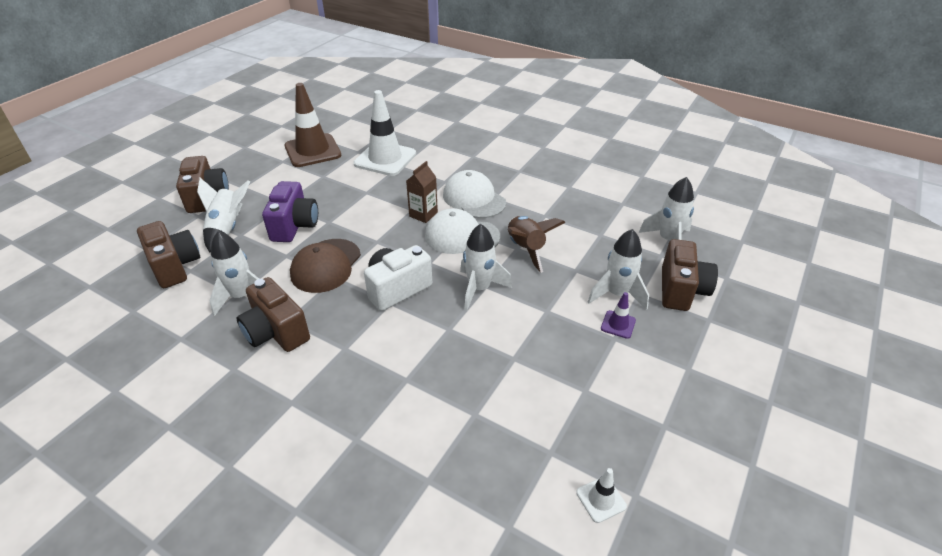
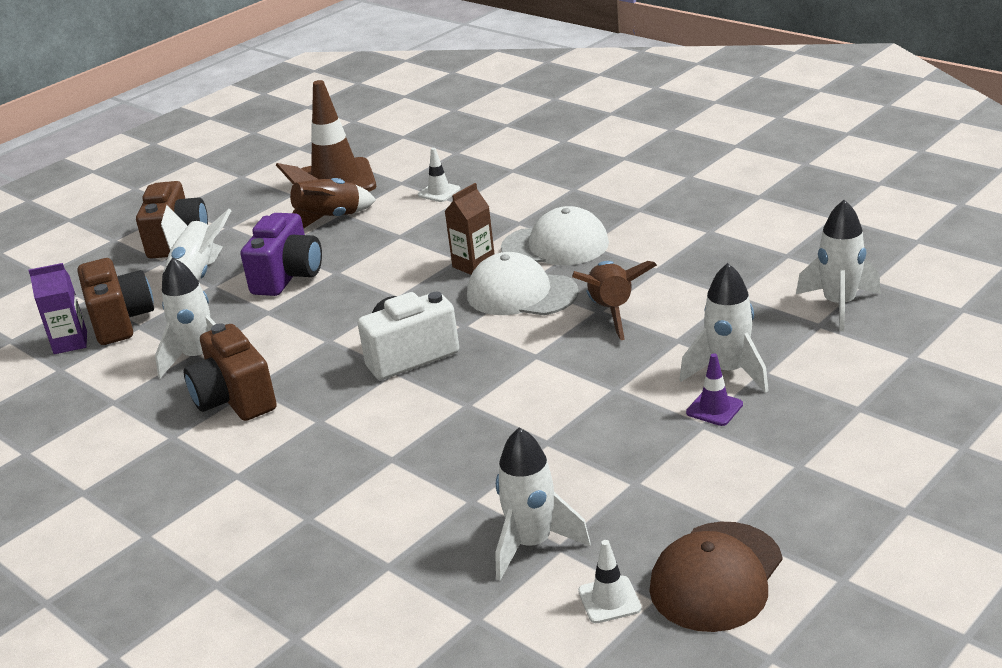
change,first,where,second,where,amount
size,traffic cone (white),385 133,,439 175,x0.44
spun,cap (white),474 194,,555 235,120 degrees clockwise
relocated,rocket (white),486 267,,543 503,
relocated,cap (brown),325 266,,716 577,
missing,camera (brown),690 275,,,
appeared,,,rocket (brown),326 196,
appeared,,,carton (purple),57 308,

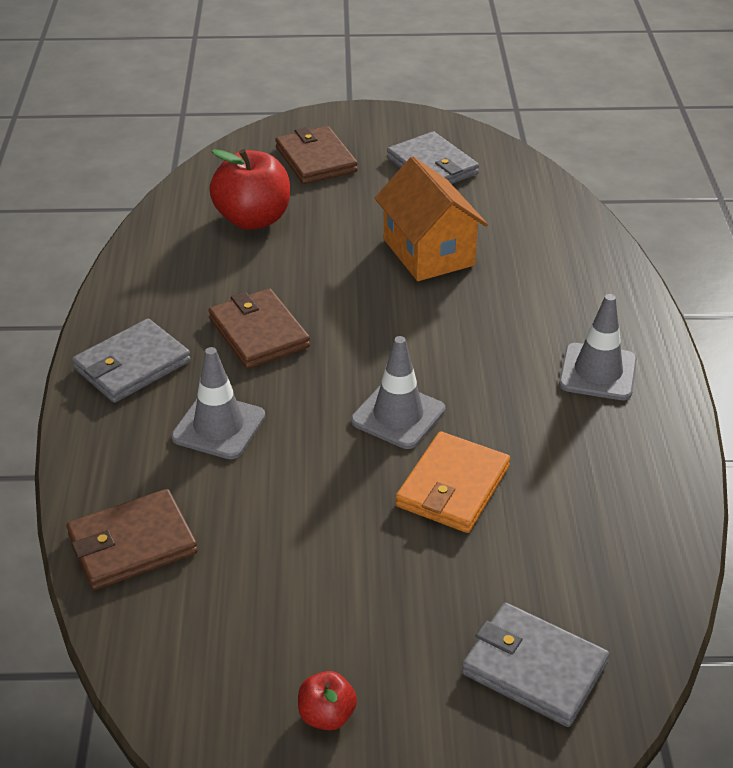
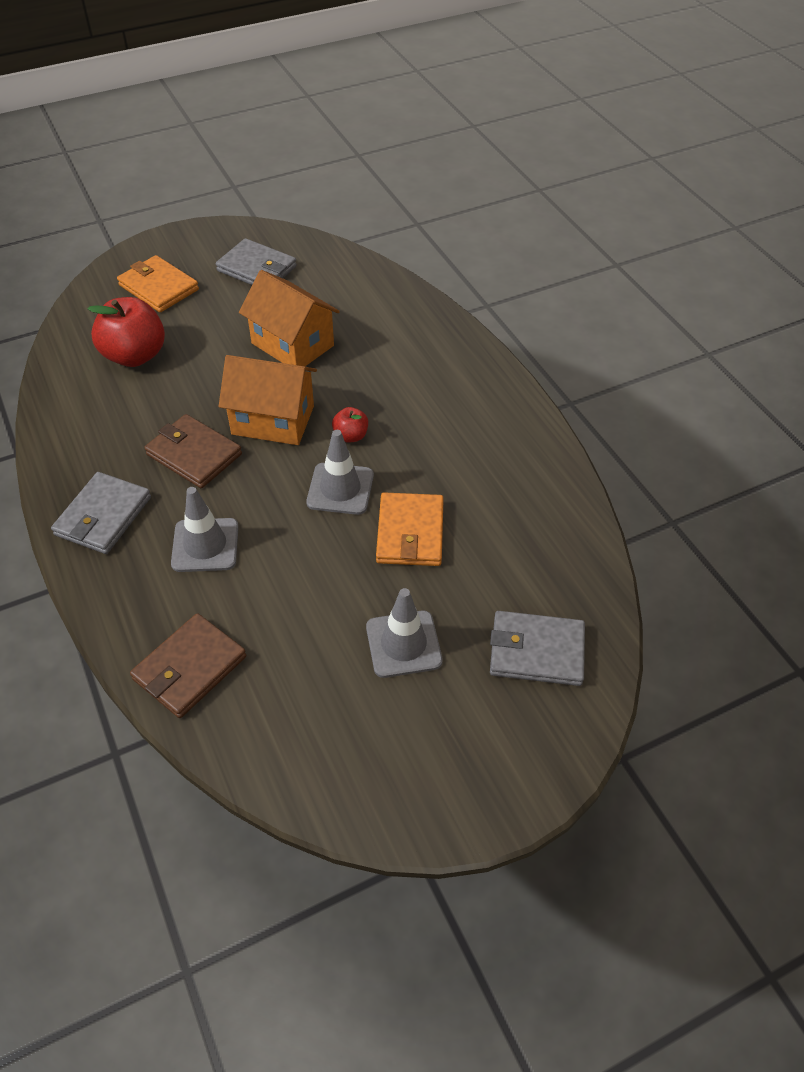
change,first,where,second,where,amount
colour,wallet (brown),316 155,wallet (orange),158 283,
relocated,traffic cone (grey),598 347,,404 633,
relocated,apple (red),327 700,,350 425,
appeared,,,house (orange),268 400,

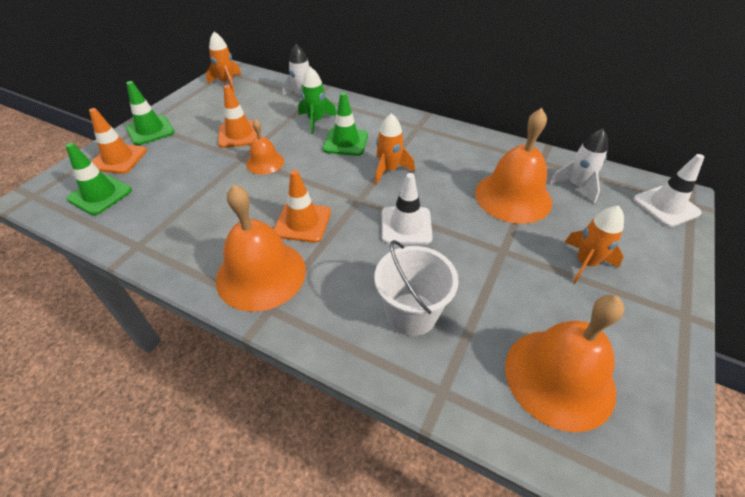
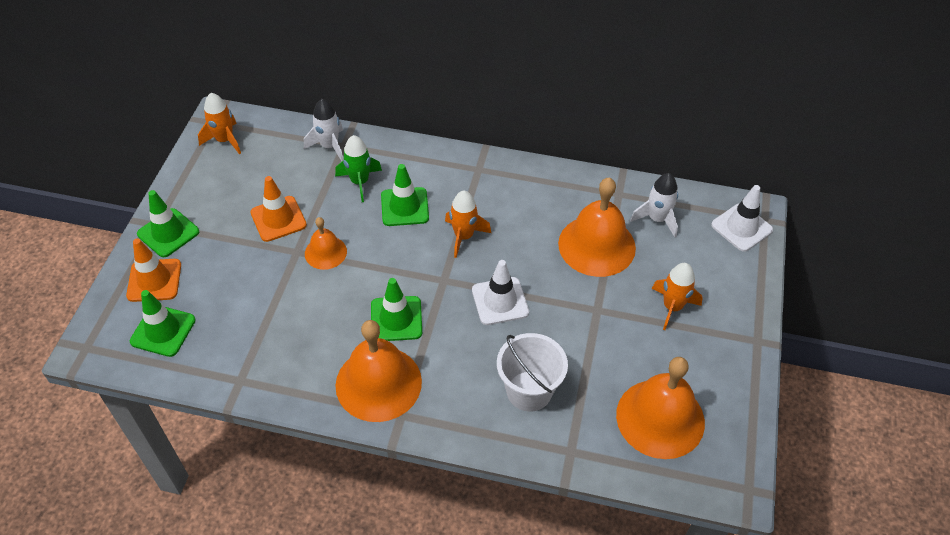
change,first,where,second,where,amount
colour,traffic cone (orange),302 206,traffic cone (green),396 309,

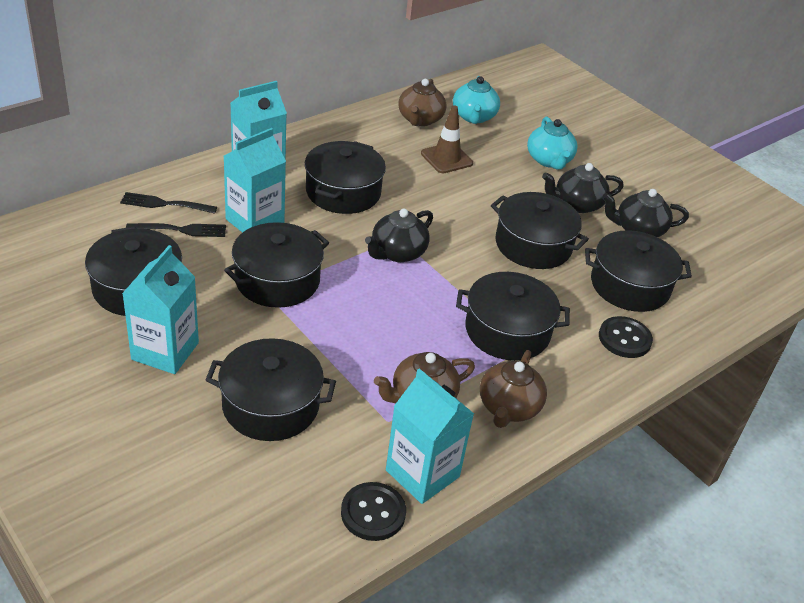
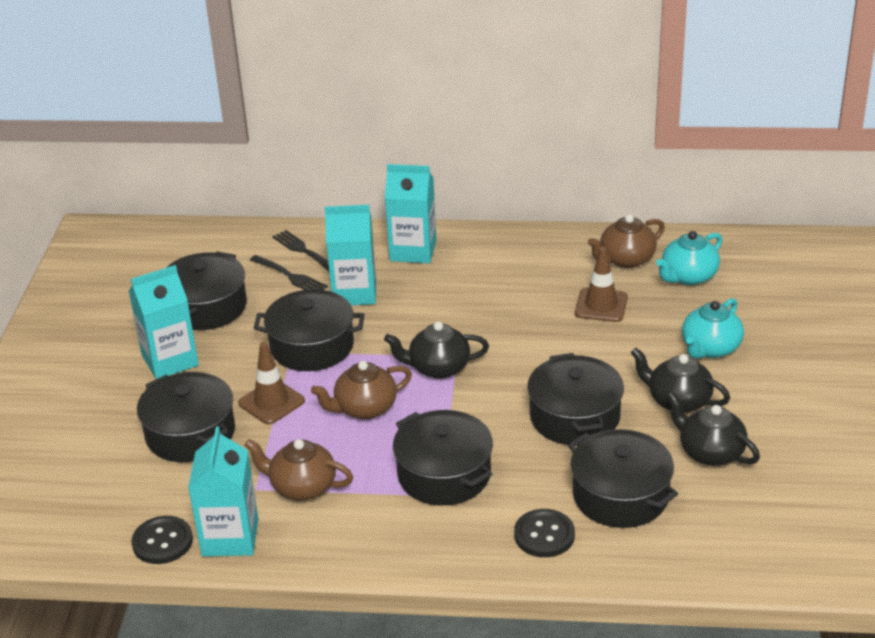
change,first,where,second,where,amount
missing,pot (black),345 177,,,
relocated,teapot (brown),513 389,,361 390,
appeared,,,traffic cone (brown),271 383,

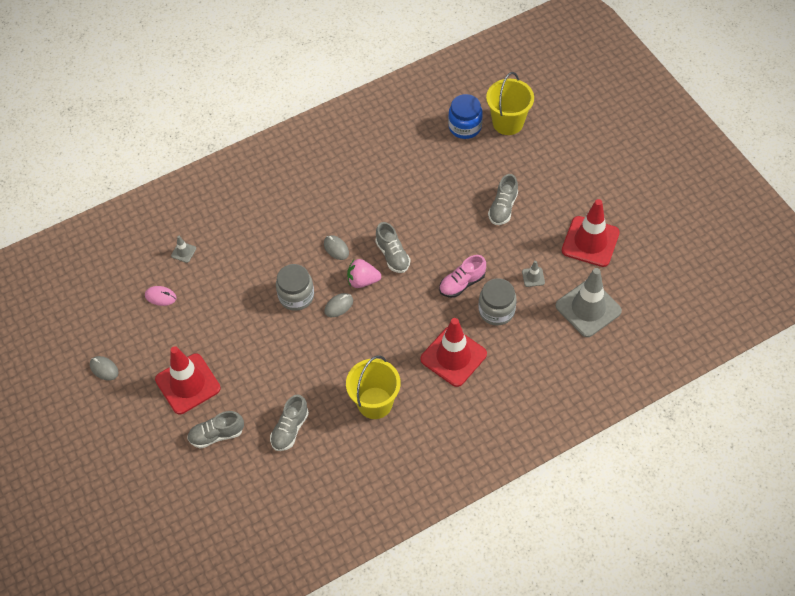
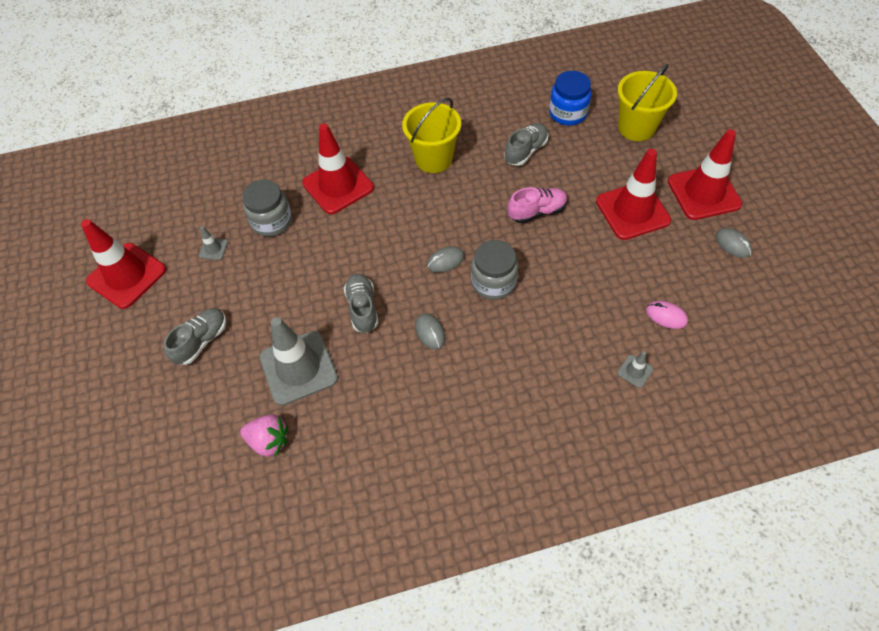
change,first,where,second,where,amount
relocated,bucket (yellow),510 103,,647 102,
relocated,jar (blue),465 116,,570 98,
relocated,shoe (pink),462 276,,538 205,
relocated,strawberry (pink),364 273,,264 436,
relocated,traffic cone (grey),589 302,,299 361,
missing,shoe (grey),215 430,,,
appeared,,,traffic cone (red),705 174,

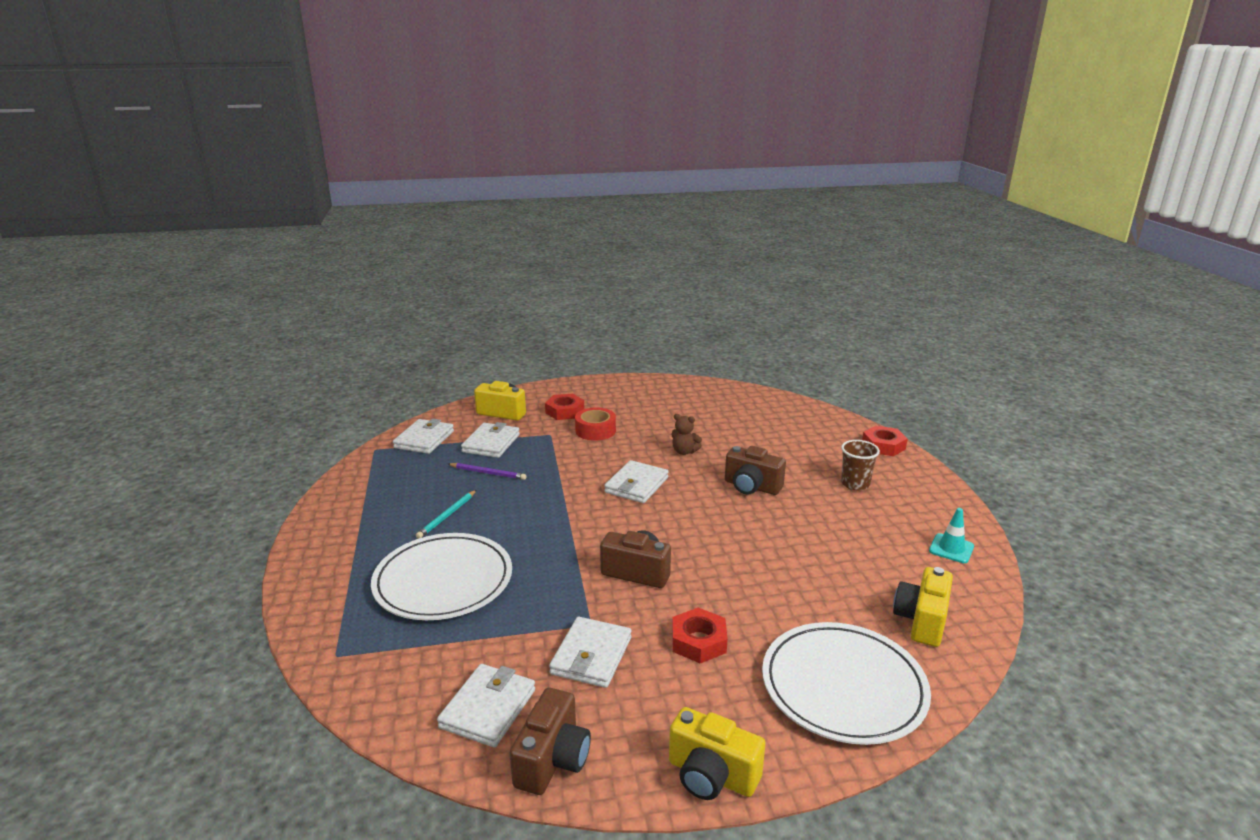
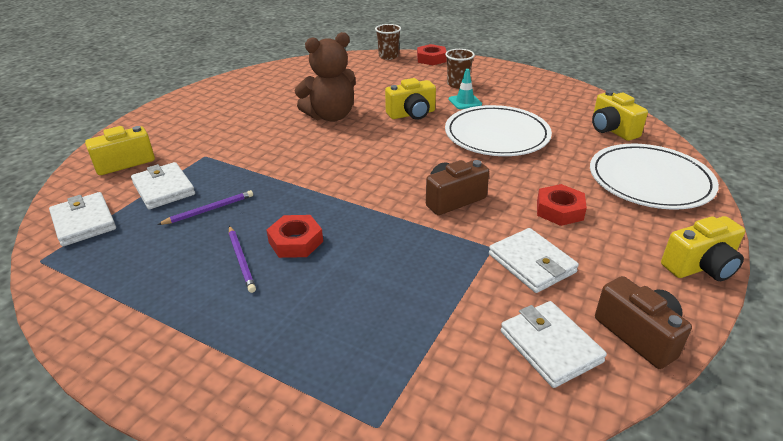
change,first,where,second,where,amount
relocated,nut (red),564 407,,294 236,
missing,tape (red),595 424,,,
size,teddy bear (brown),686 434,,325 77,x2.13
colour,camera (brown),755 470,camera (yellow),410 99,
missing,wallet (white),636 481,,,
colour,pencil (turquoise),446 514,pencil (purple),242 259,
relocated,traffic cone (turquoise),951 535,,465 89,
relocated,plate (white),441 576,,498 130,
appeared,,,cup (brown),388 42,

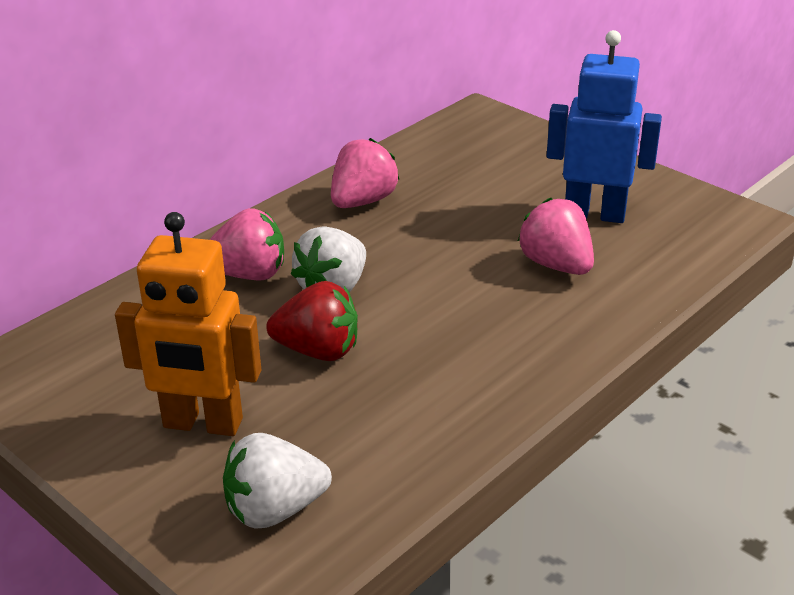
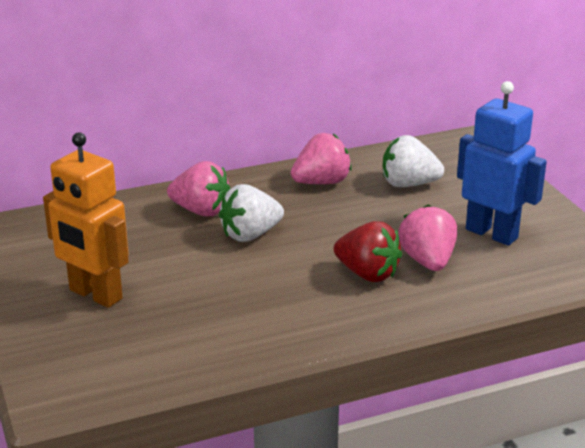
change,first,where,second,where,amount
relocated,strawberry (red),312 321,,368 251,
relocated,strawberry (white),277 481,,413 161,

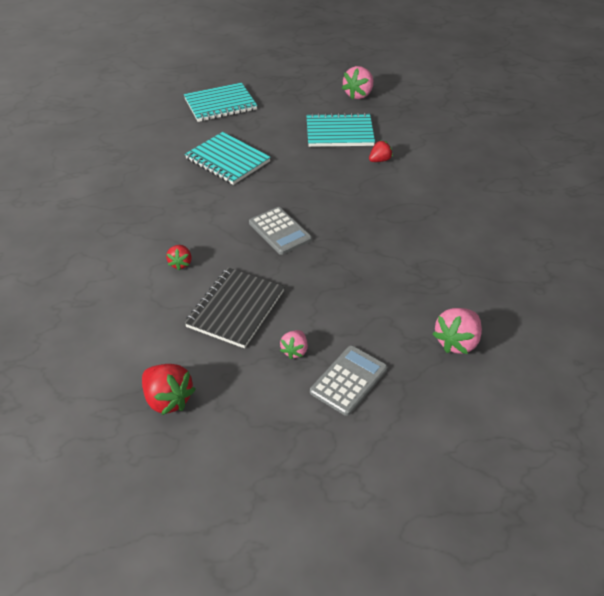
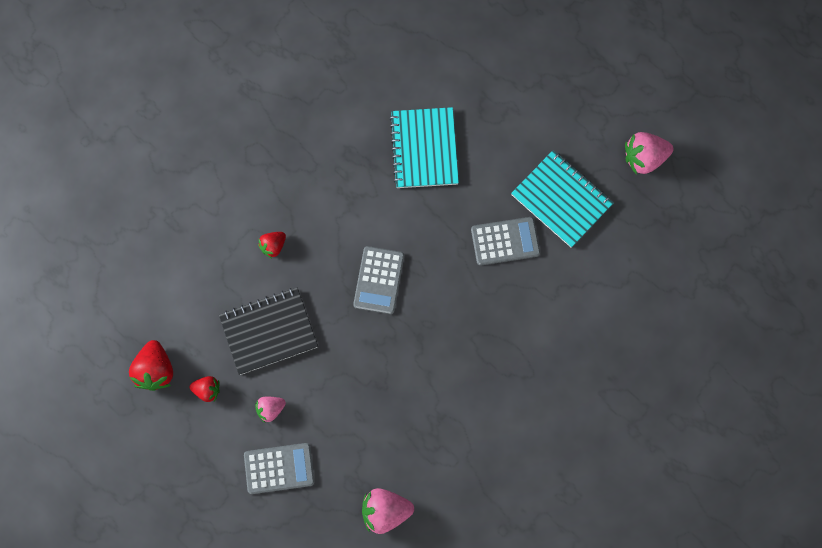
change,first,where,second,where,amount
missing,notebook (turquoise),220 102,,,
relocated,strawberry (red),381 151,,204 389,
appeared,,,calculator (grey),505 241,

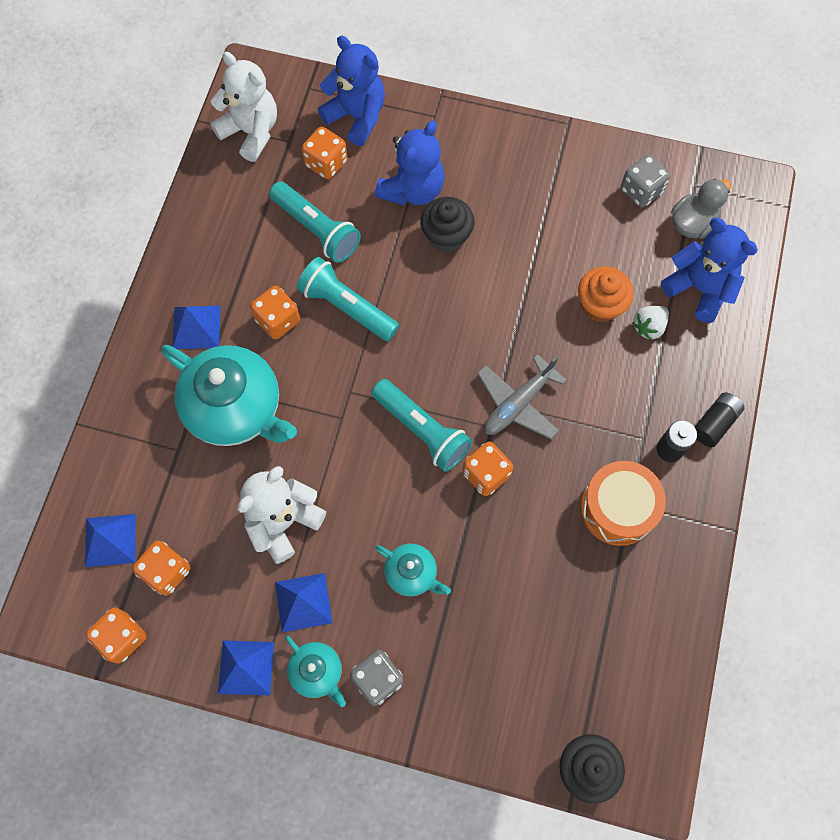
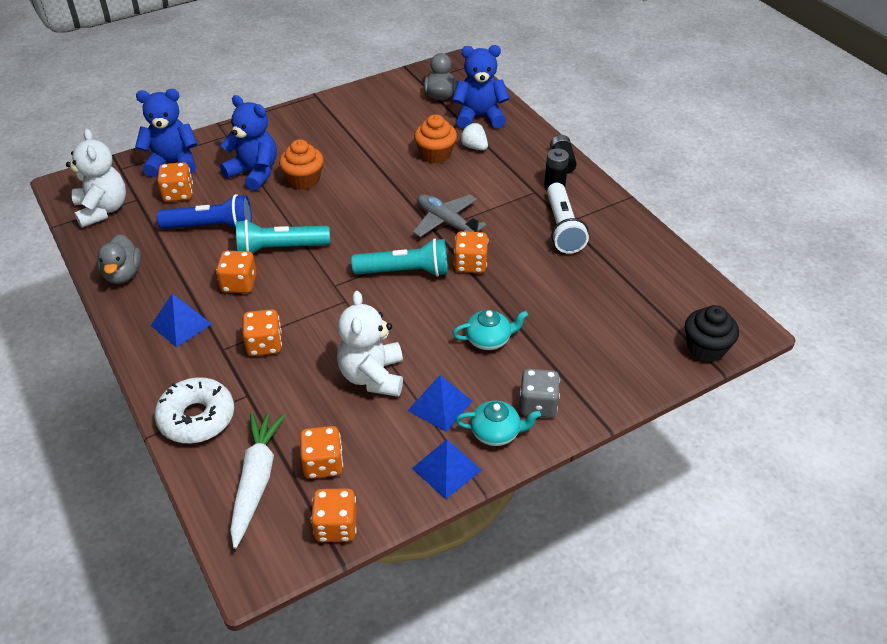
change,first,where,second,where,amount
spun,teddy bear (white),244 107,,96 178,75 degrees clockwise
spun,teddy bear (blue),410 163,,248 143,45 degrees counterclockwise
missing,dice (grey),645 181,,,
colour,flashlight (turquoise),315 222,flashlight (blue),204 211,
colour,cupcake (black),447 224,cupcake (orange),301 164,
spun,strawberry (white),650 323,,474 136,135 degrees clockwise
exchanged,teapot (turquoise),229 395,dice (orange),262 332,
spun,plane (grey),522 396,,450 215,135 degrees clockwise
exchanged,drum (orange),623 503,flashlight (white),568 218,
exchanged,pyramid (blue),110 540,carrot (white),257 480,
appeared,,,duck (grey),119 259,
appeared,,,donut (white),194 410,

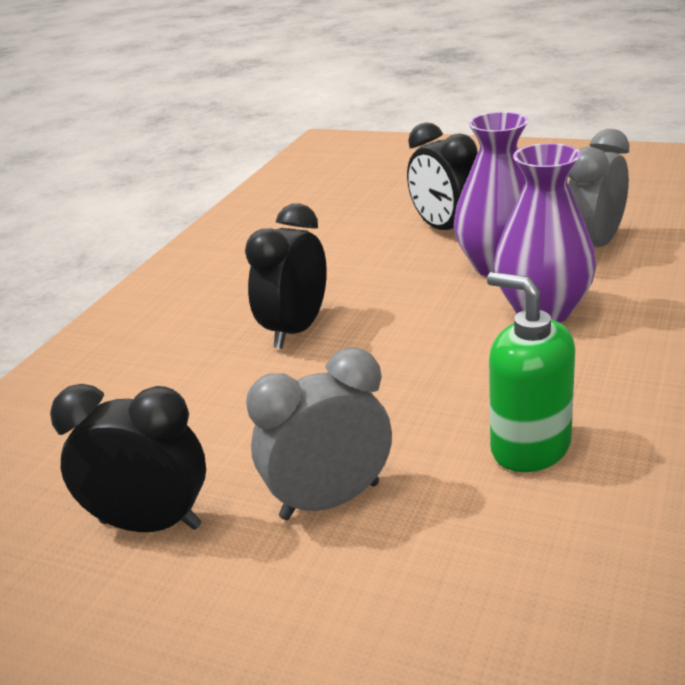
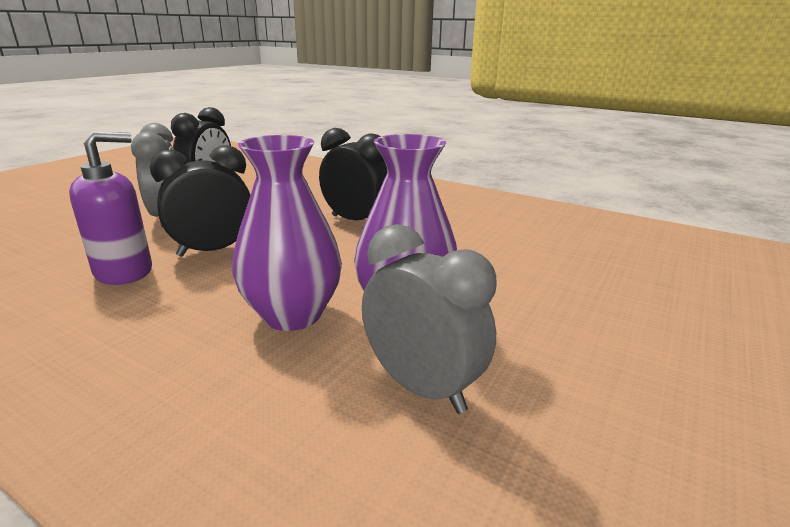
change,first,where,second,where,amount
relocated,clock (black),442 176,,200 201,
colour,soap dispenser (green),531 372,soap dispenser (purple),110 208,

